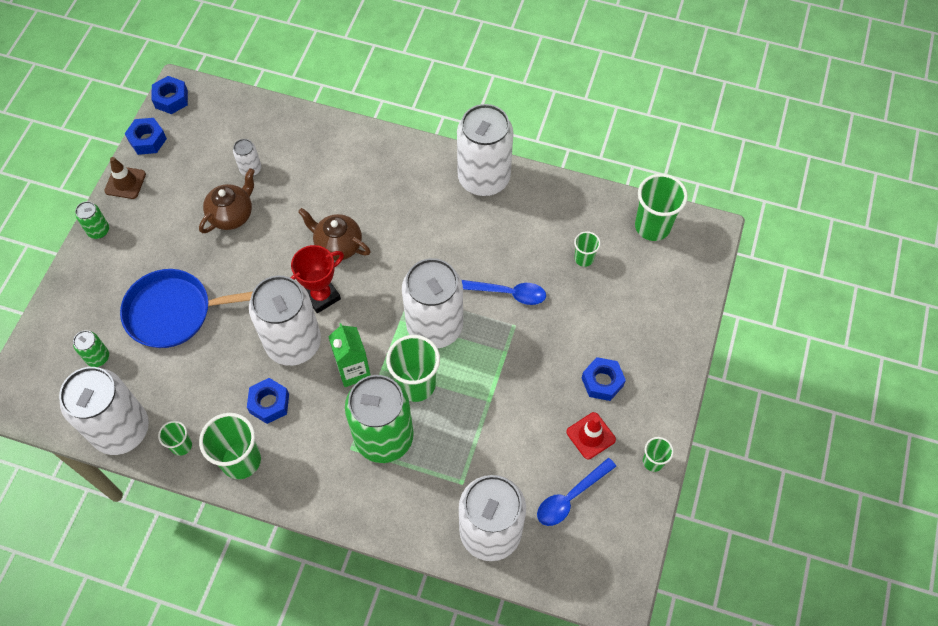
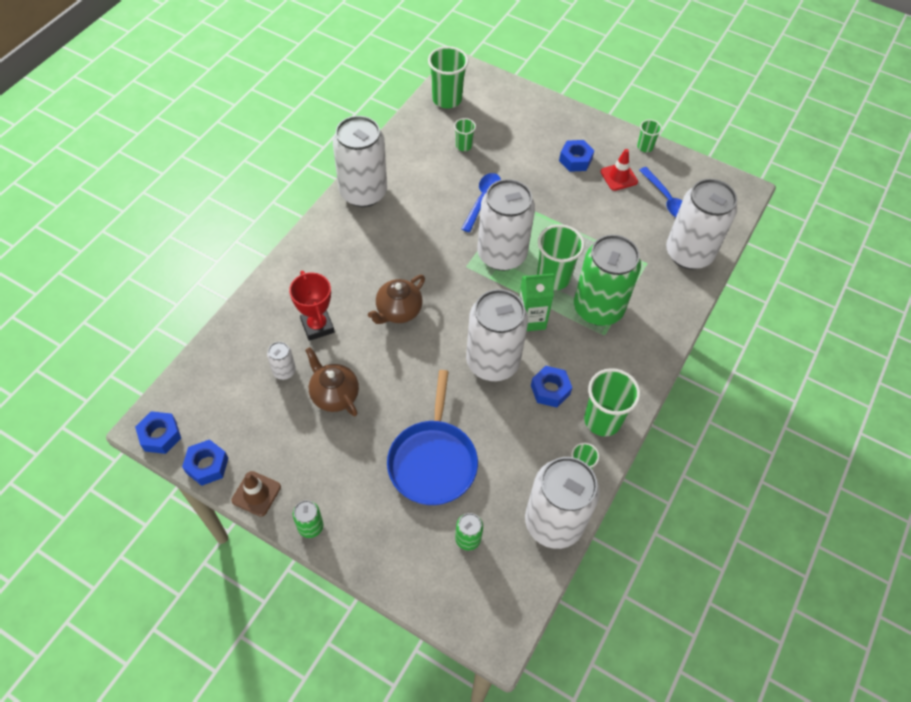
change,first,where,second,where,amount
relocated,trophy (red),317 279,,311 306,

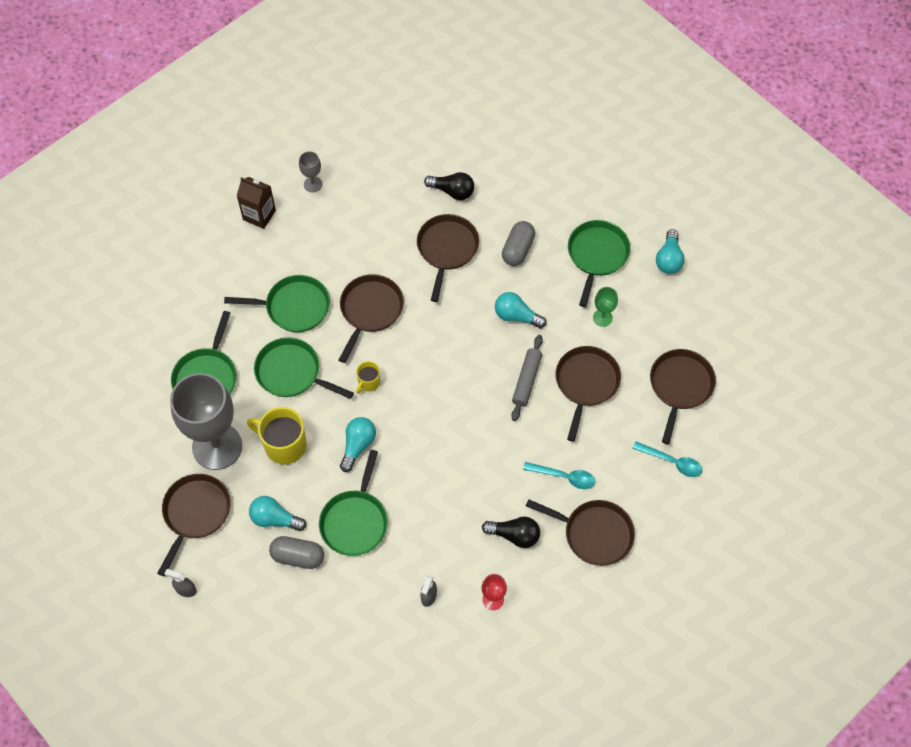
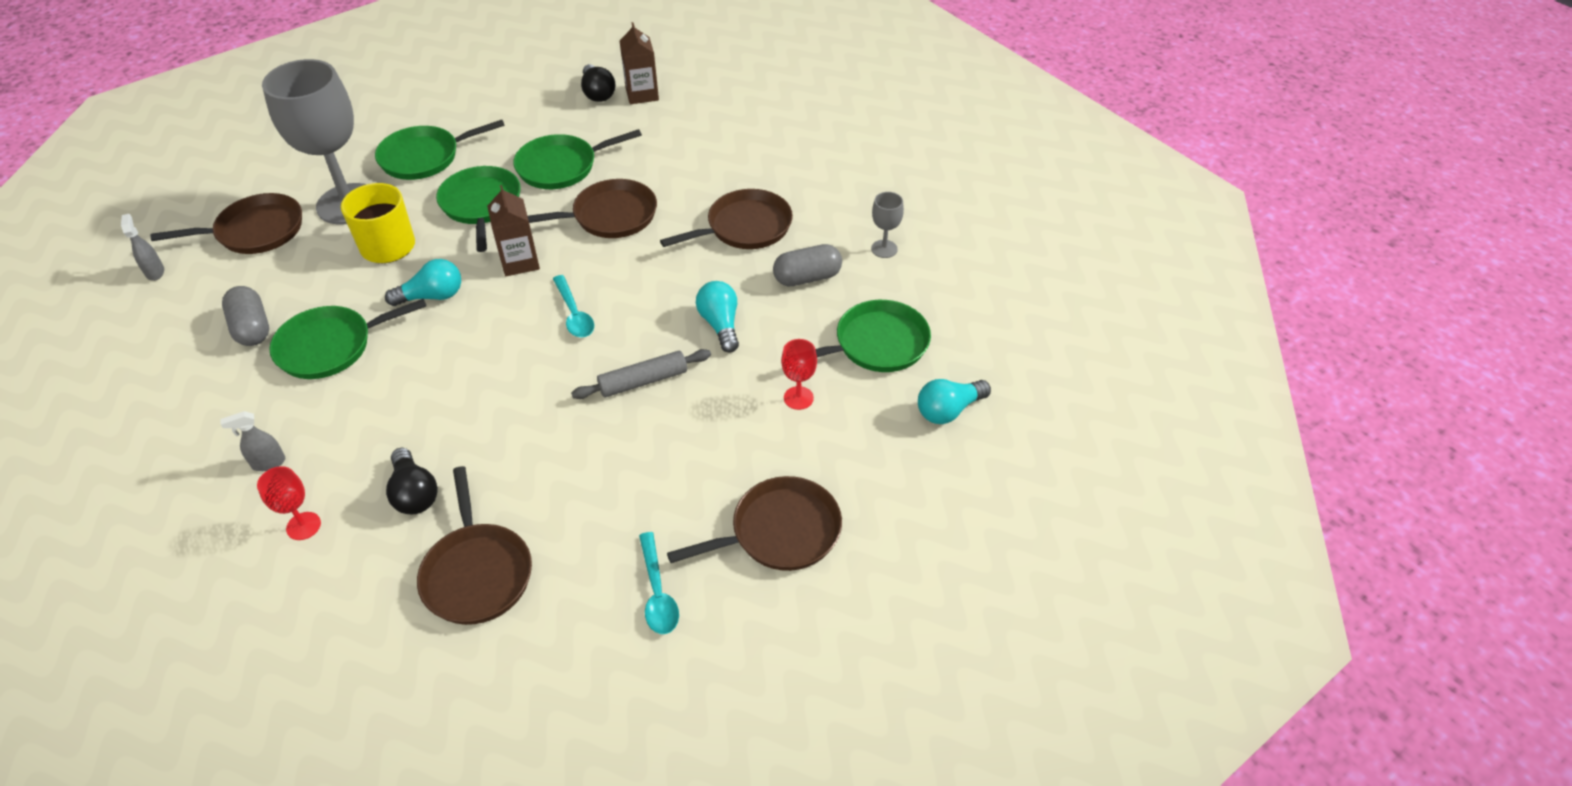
change,first,where,second,where,amount
relocated,goblet (grey),311 171,,887 225,
relocated,light bulb (black),449 186,,598 83,
spun,pan (green),277 303,,577 159,105 degrees clockwise
colour,goblet (green),605 307,goblet (red),799 374,
missing,pan (brown),588 394,,,
exchanged,mug (yellow),368 377,carton (brown),513 230,
relocated,spoon (turquoise),559 475,,573 306,
missing,light bulb (turquoise),277 513,,,

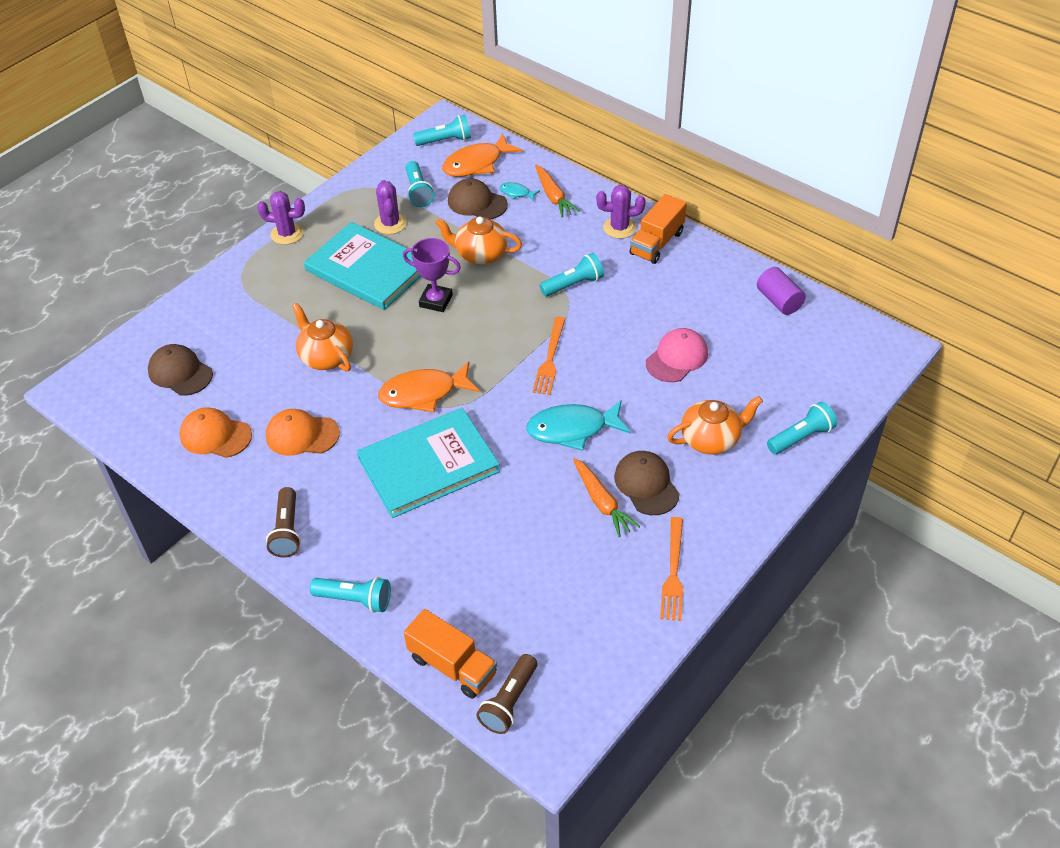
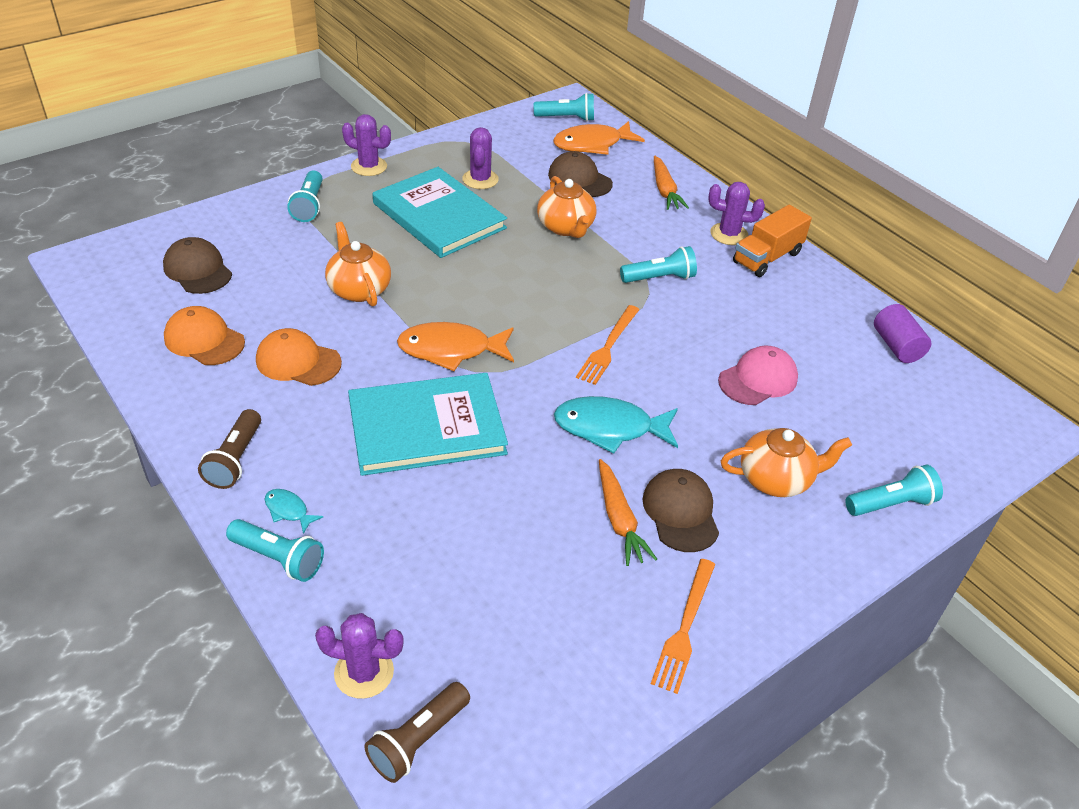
change,first,where,second,where,amount
relocated,flashlight (turquoise),420 184,,305 196,
relocated,fish (turquoise),520 191,,294 511,
spun,teapot (orange),478 240,,566 207,135 degrees counterclockwise
missing,trophy (purple),432 275,,,
exchanged,truck (orange),450 654,cactus (purple),359 656,

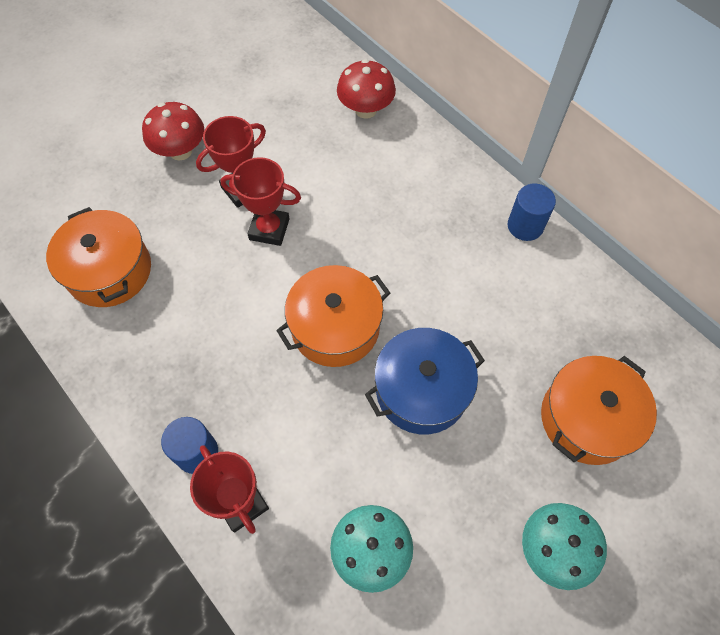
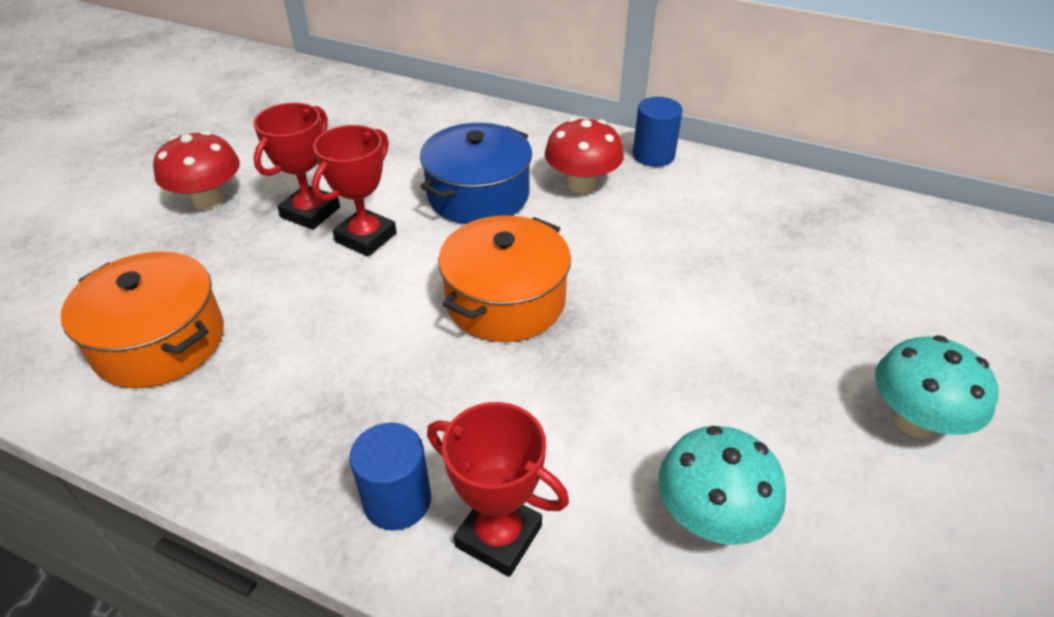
change,first,where,second,where,amount
relocated,mushroom (red),366 89,,584 156,
spun,trophy (red),261 201,,354 190,45 degrees counterclockwise
relocated,pot (blue),425 381,,476 173,
missing,pot (orange),599 410,,,

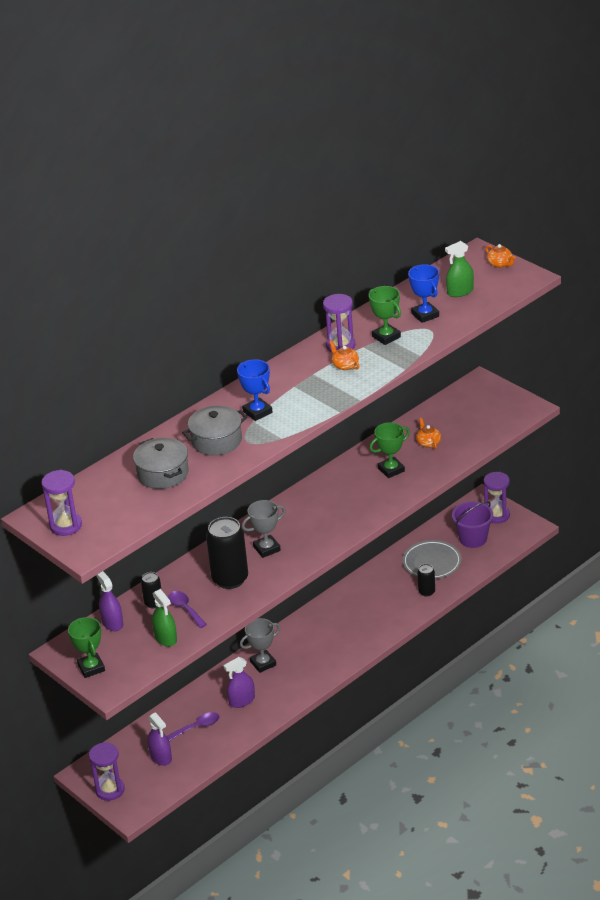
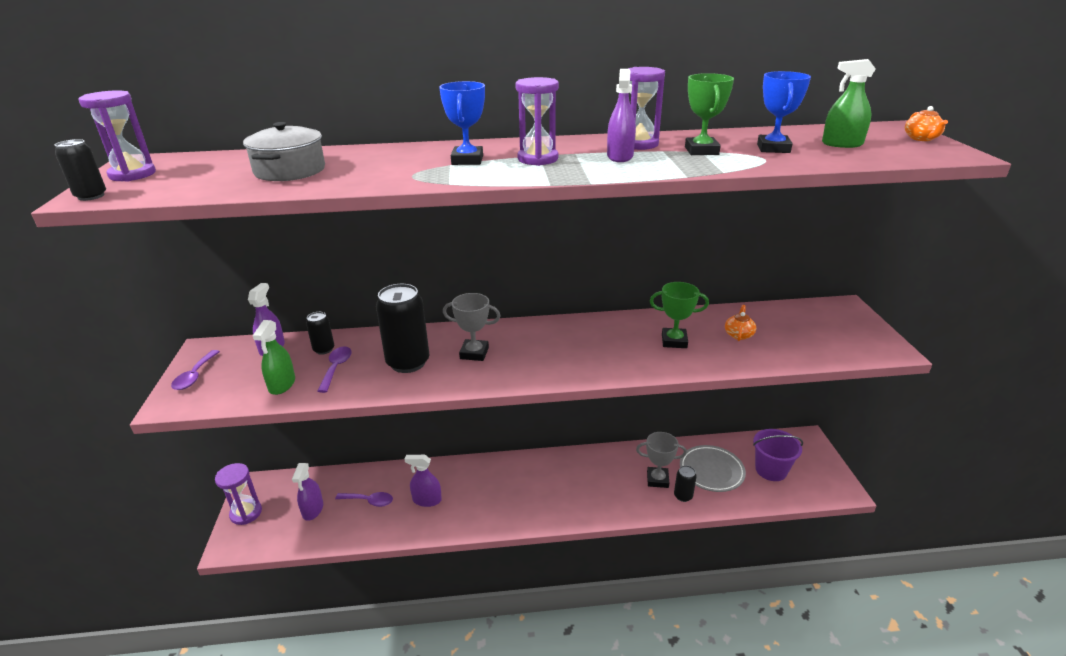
change,first,where,second,where,amount
exchanged,teapot (orange),344 355,spray bottle (purple),621 115,
missing,pot (grey),215 431,,,
relocated,hourglass (purple),497 498,,537 121,
exchanged,trophy (green),86 647,spoon (purple),195 370,
relocated,trophy (grey),260 645,,661 460,
appeared,,,can (black),80 170,

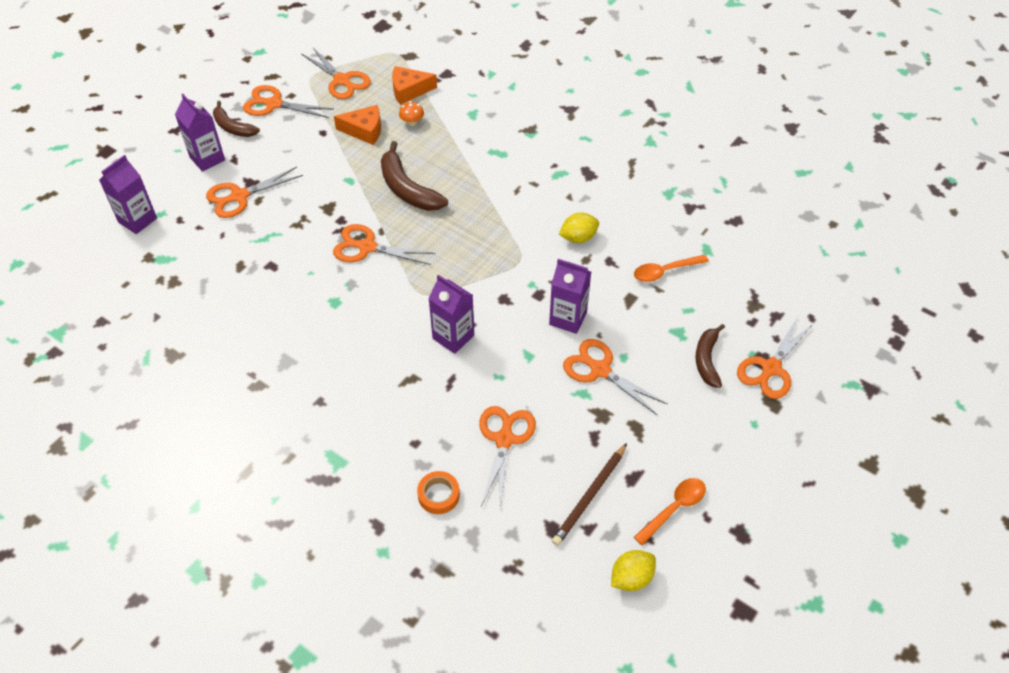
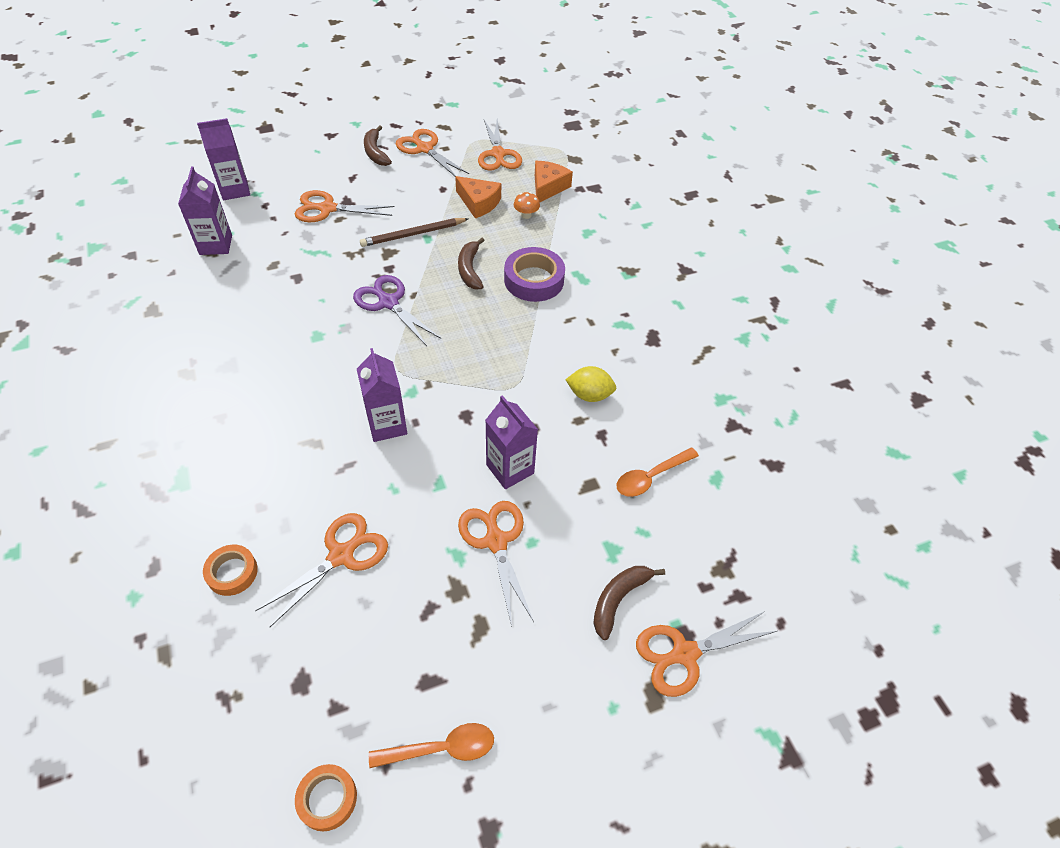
change,first,where,second,where,amount
spun,cheese (orange),414 85,,554 181,90 degrees clockwise
relocated,carton (purple),200 133,,205 211,
size,banana (brown),414 176,,471 263,x0.65
colour,scissors (orange),384 244,scissors (purple),397 310,
spun,spoon (orange),671 268,,658 472,45 degrees counterclockwise
relocated,pencil (brown),589 494,,414 232,
exchanged,lemon (yellow),633 570,tape (orange),326 797,
appeared,,,tape (purple),534 274,

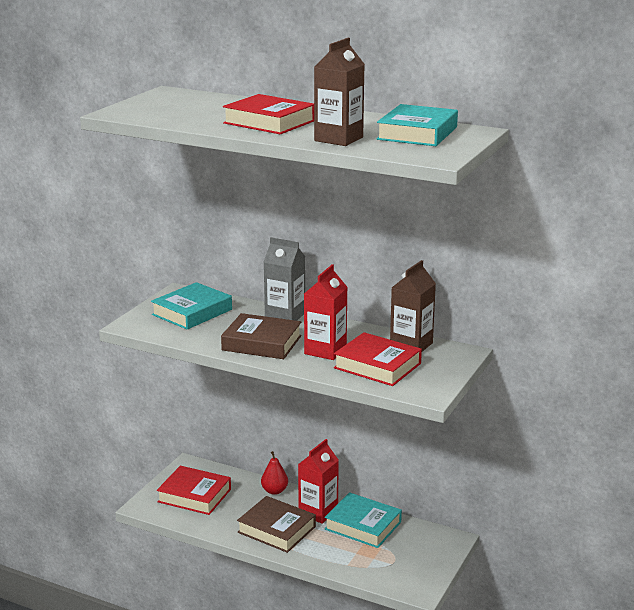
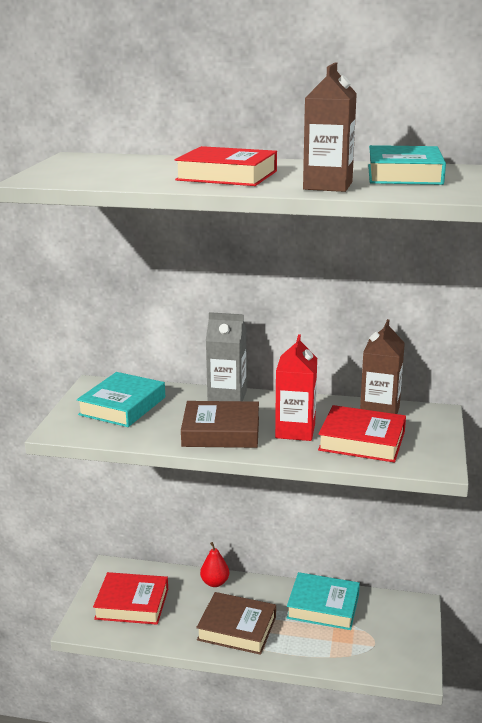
change,first,where,second,where,amount
missing,carton (red),318 481,,,

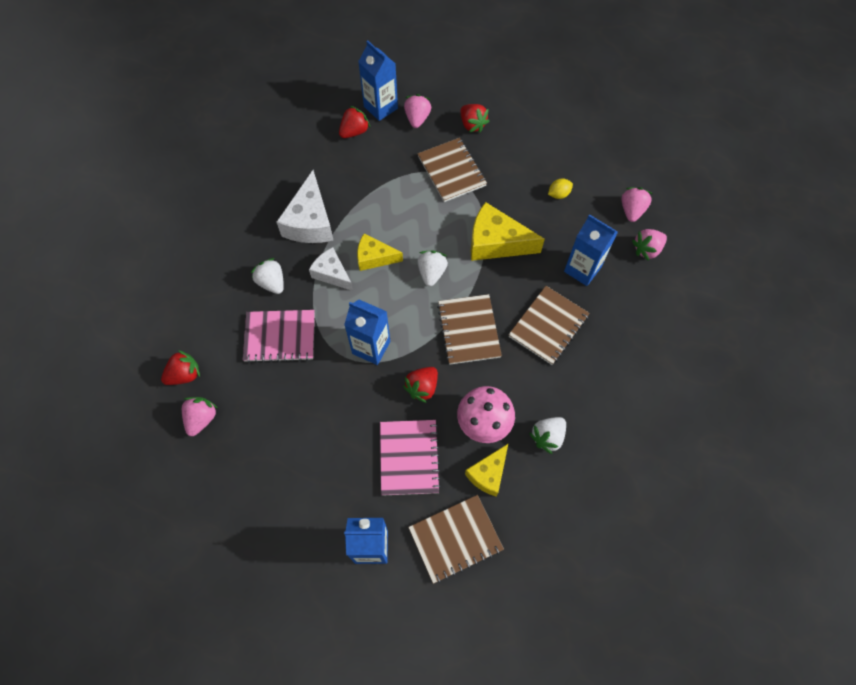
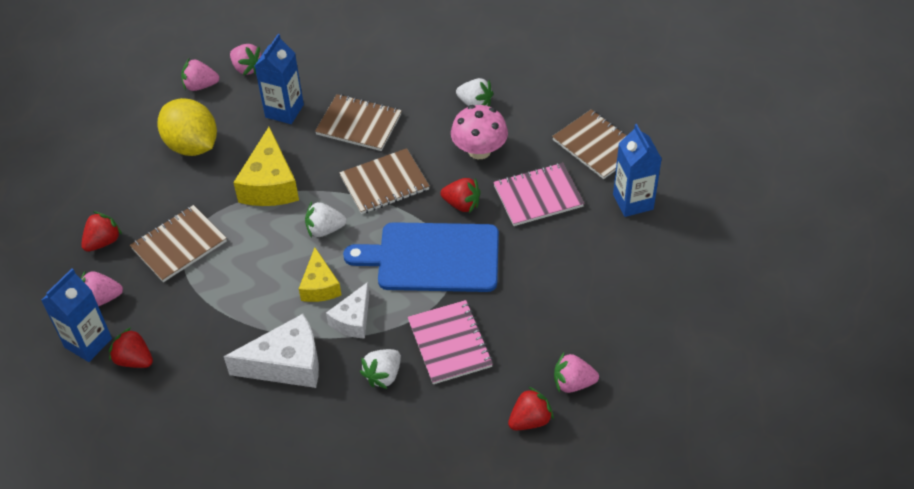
change,first,where,second,where,amount
size,lemon (yellow),560 188,,187 127,x2.42
exchanged,carton (blue),367 332,cutting board (blue),421 257,
spun,strawberry (red),180 367,,531 408,105 degrees clockwise
missing,cheese (yellow),487 470,,,

